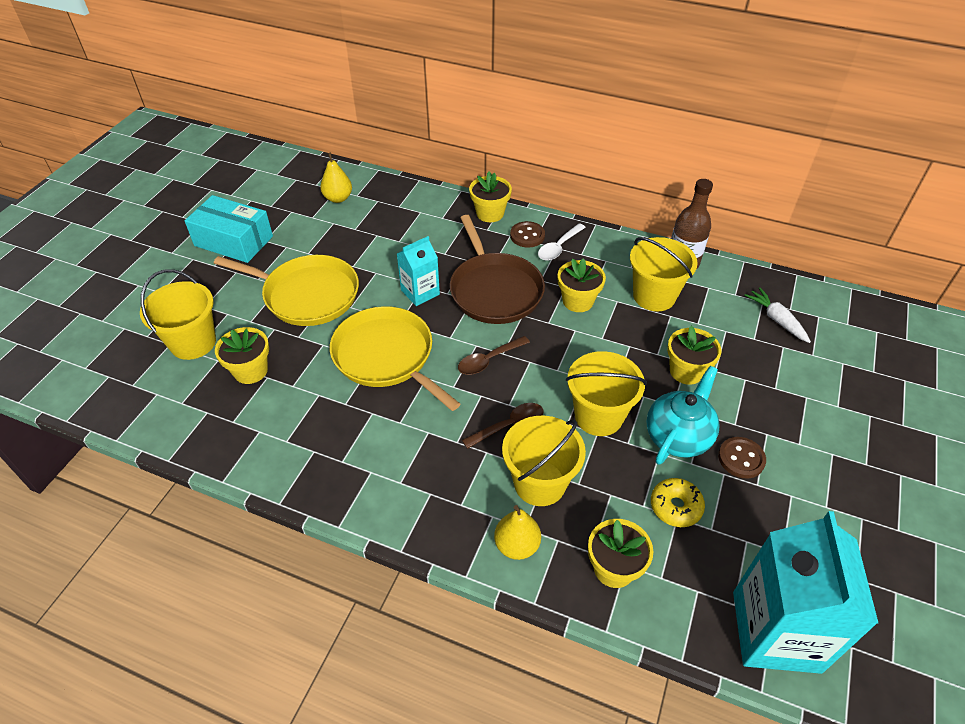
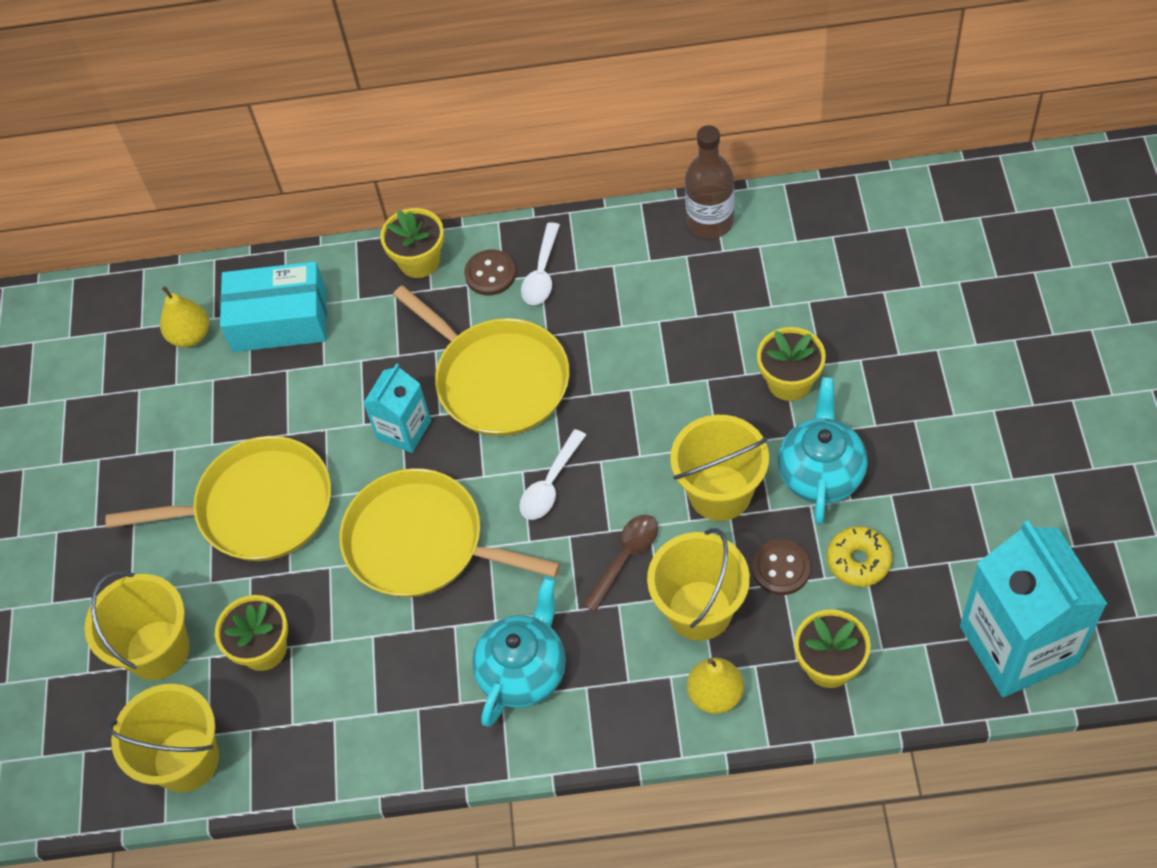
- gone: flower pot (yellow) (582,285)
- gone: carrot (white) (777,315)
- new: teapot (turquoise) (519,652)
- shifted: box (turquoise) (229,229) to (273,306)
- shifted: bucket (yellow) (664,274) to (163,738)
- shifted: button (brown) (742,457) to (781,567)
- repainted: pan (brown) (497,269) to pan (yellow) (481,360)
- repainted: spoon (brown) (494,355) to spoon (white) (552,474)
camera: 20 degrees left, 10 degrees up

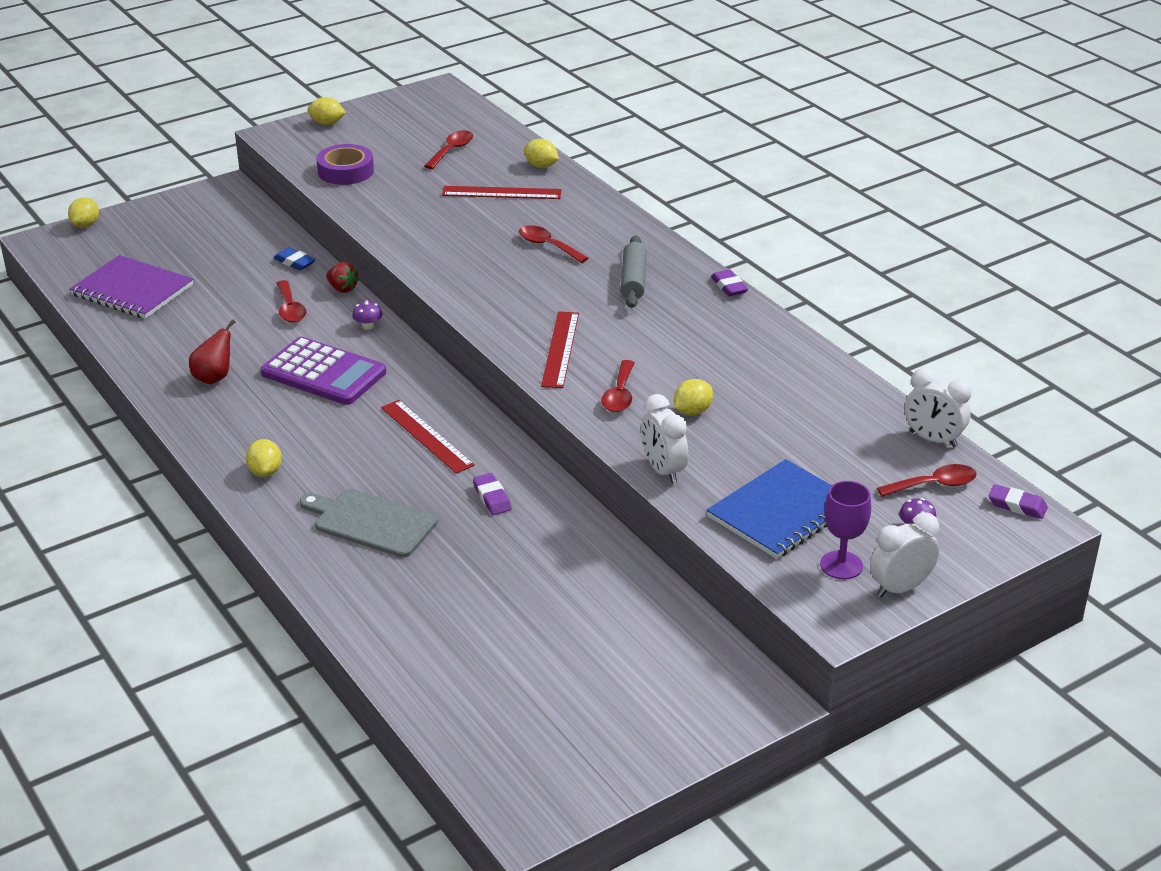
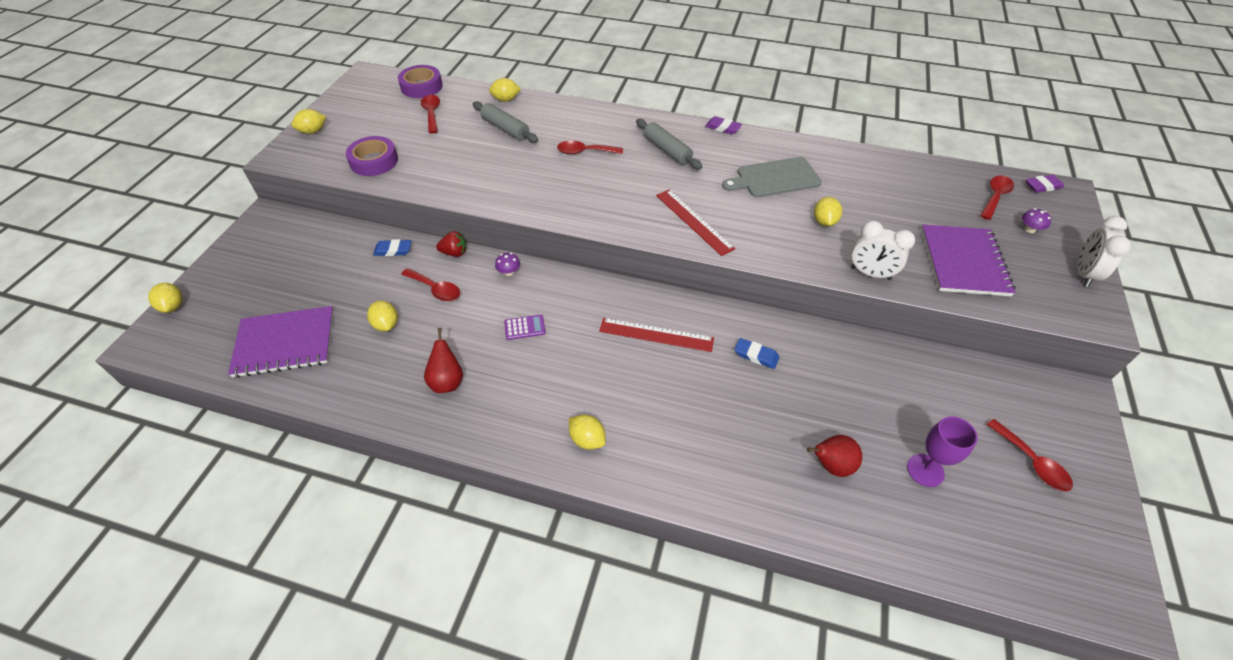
- gone: clock (white) (938,407)
- new: lemon (yellow) (382,316)
- new: tape (purple) (420,81)
- new: pear (red) (834,456)
- shifted: cutting board (grey) (369,523) to (772,177)
- shifted: spoon (red) (618,386) to (1029,455)
- shifted: goblet (purple) (845,530) to (942,451)
- swapped: ruler (red) (502,192) to rolling pin (grey) (505,122)
- repainted: eraser (purple) (492,494) to eraser (blue) (757,353)
- repainted: notebook (blue) (769,509) to notebook (purple) (968,260)
- scaled: calculator (purple) (323,371) = (525,327) x0.42
camera: 40 degrees left, 15 degrees up

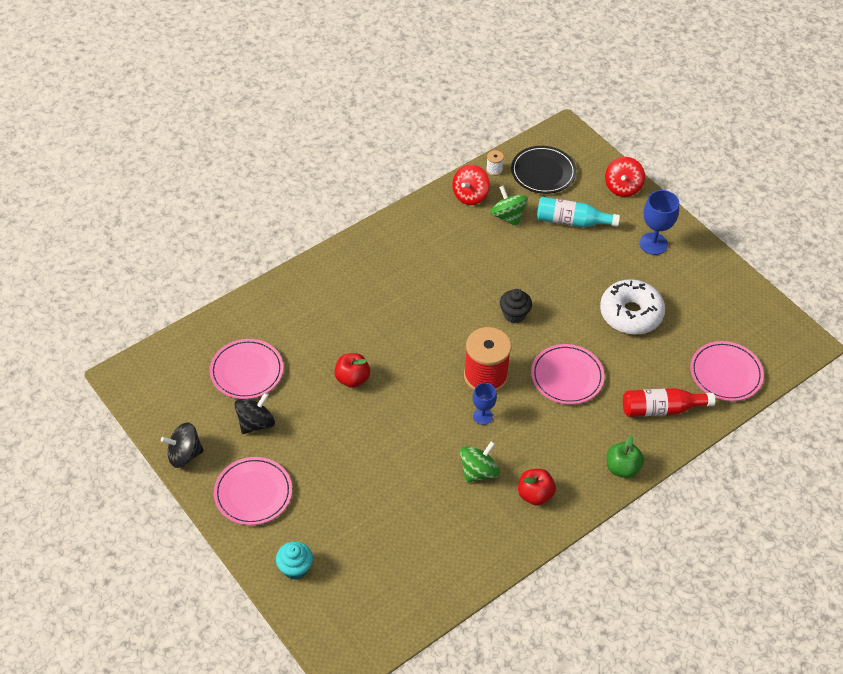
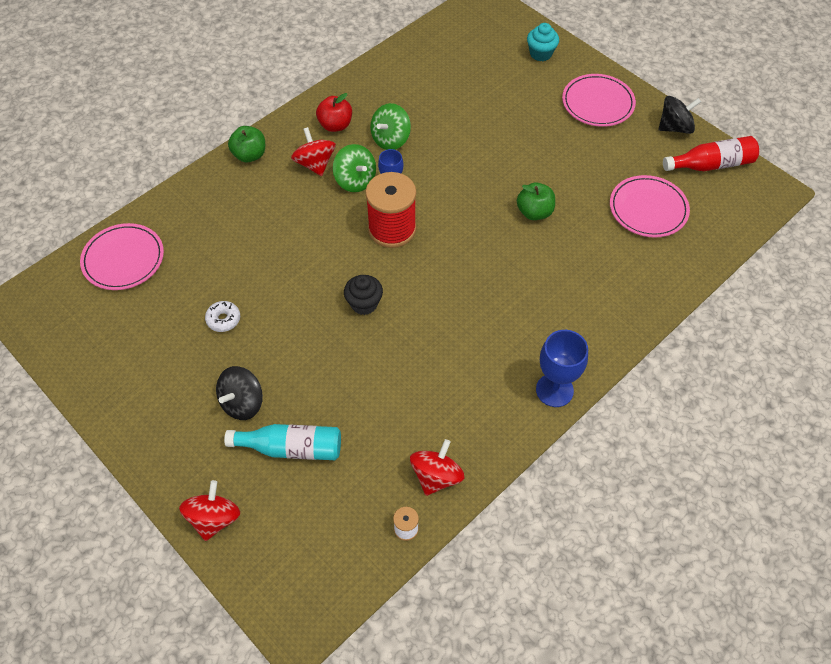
- gone: plate (black) (543,170)
- gone: plate (pink) (568,374)
- new: spinning top (red) (313,151)
- shifted: spinning top (black) (254,413) to (239,393)
- shifted: spinning top (green) (509,206) to (354,168)
- shifted: bottle (red) (669,402) to (711,153)
- shifted: goblet (blue) (659,222) to (562,368)
- repainted: apple (red) (352,370) to apple (green) (536,201)
- scaled: donut (white) (632,307) = (222,316) x0.45
camera: 175 degrees right, 5 degrees up

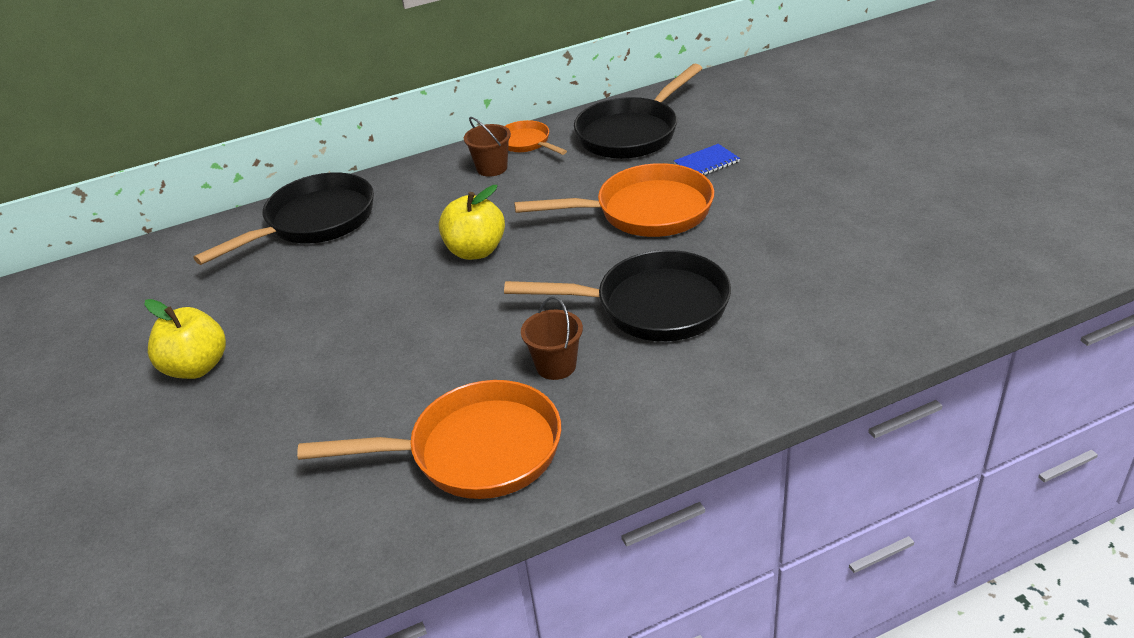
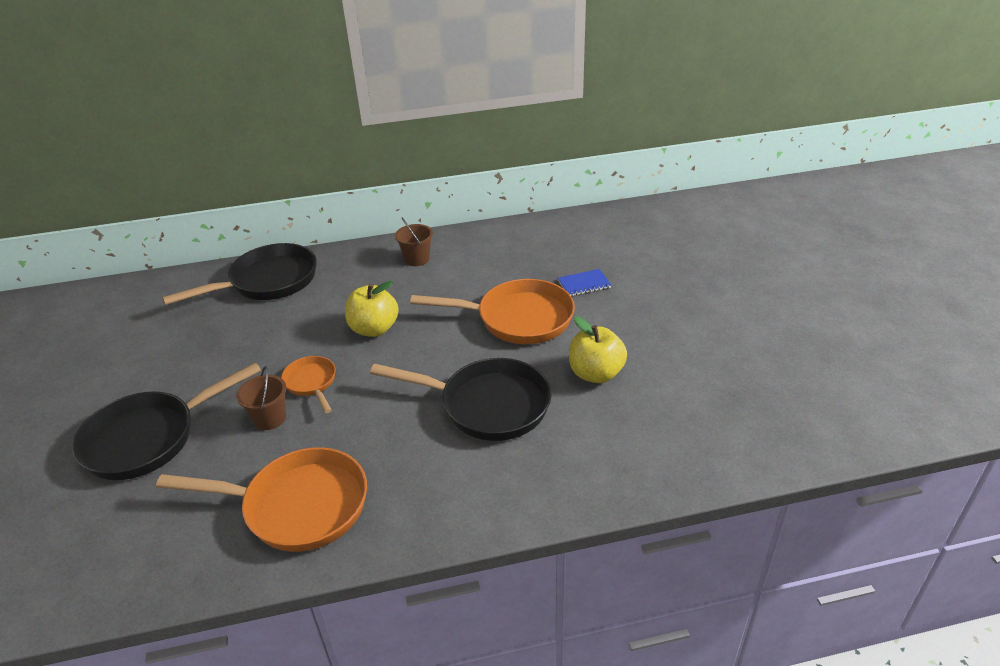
- shifted: apple (yellow) (185,339) to (598,350)
- shifted: pan (orange) (536,137) to (308,384)
- shifted: bucket (brown) (552,338) to (261,398)
- shifted: pan (black) (638,111) to (166,421)
camera: 10 degrees right, 0 degrees up

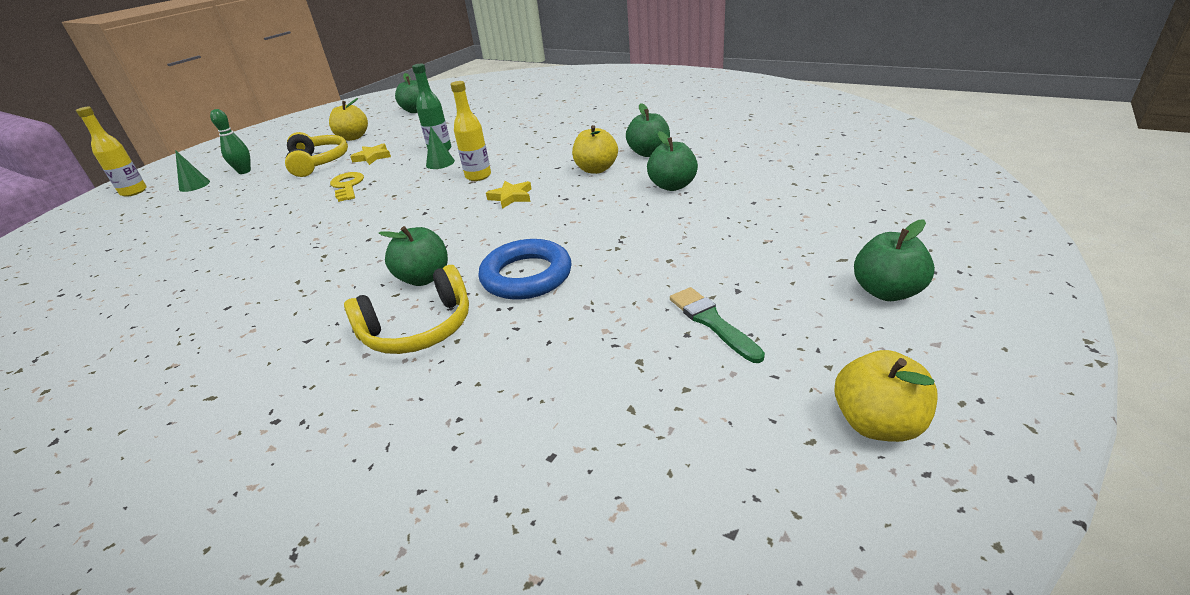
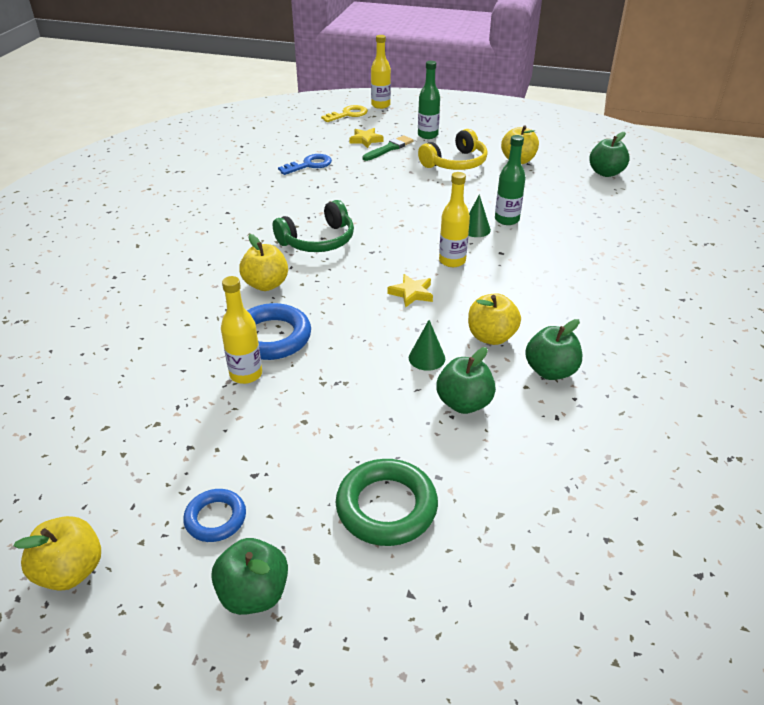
- gone: headphones (yellow) (406,309)
- new: ring (blue) (214,515)
- new: bottle (yellow) (241,330)
- new: headphones (green) (313,226)
- new: key (blue) (305,164)
- new: ring (green) (387,502)
- shifted: cone (green) (192,171) to (427,345)
- shifted: key (yellow) (347,187) to (344,113)
- shifted: star (yellow) (370,154) to (366,138)
- shifted: brush (green) (717,325) to (388,148)
- swapped: bowling pin (green) (230,141) to bottle (green) (429,100)
- repainted: apple (green) (413,256) to apple (yellow) (263,262)
camera: 70 degrees right, 5 degrees up

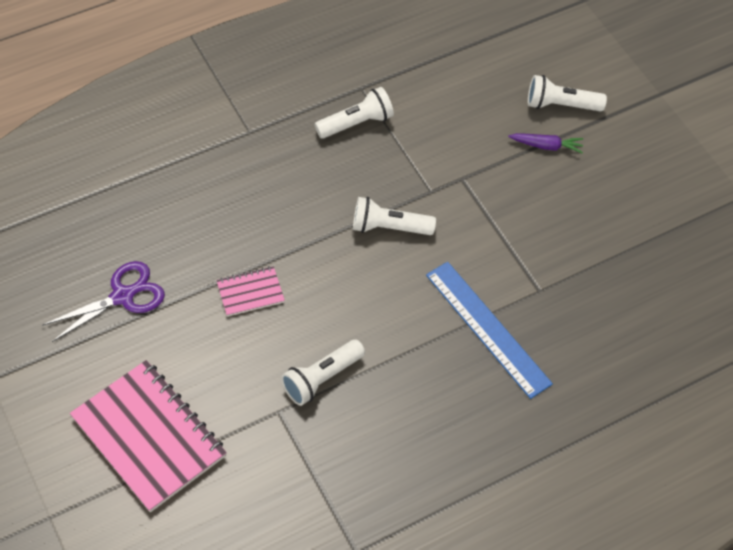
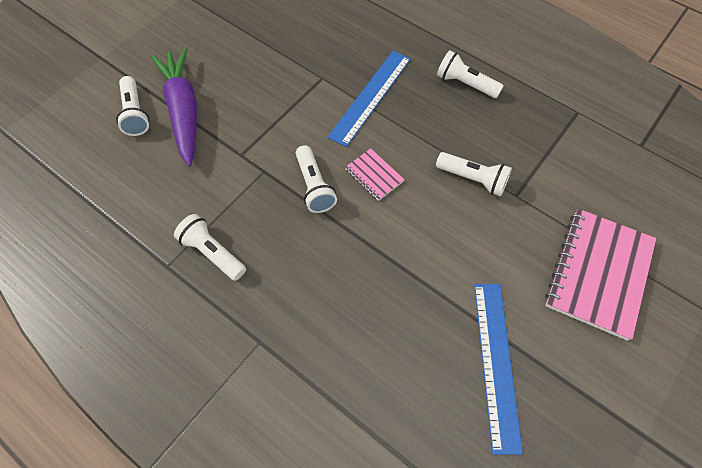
- new: flashlight (white) (470,74)
- shifted: notebook (pink) (250,291) to (375,174)
- swapped: scissors (purple) (103,301) to ruler (blue) (498,369)
- scaled: carrot (purple) (545,143) = (174,107) x2.29
camera: 110 degrees left, 5 degrees up

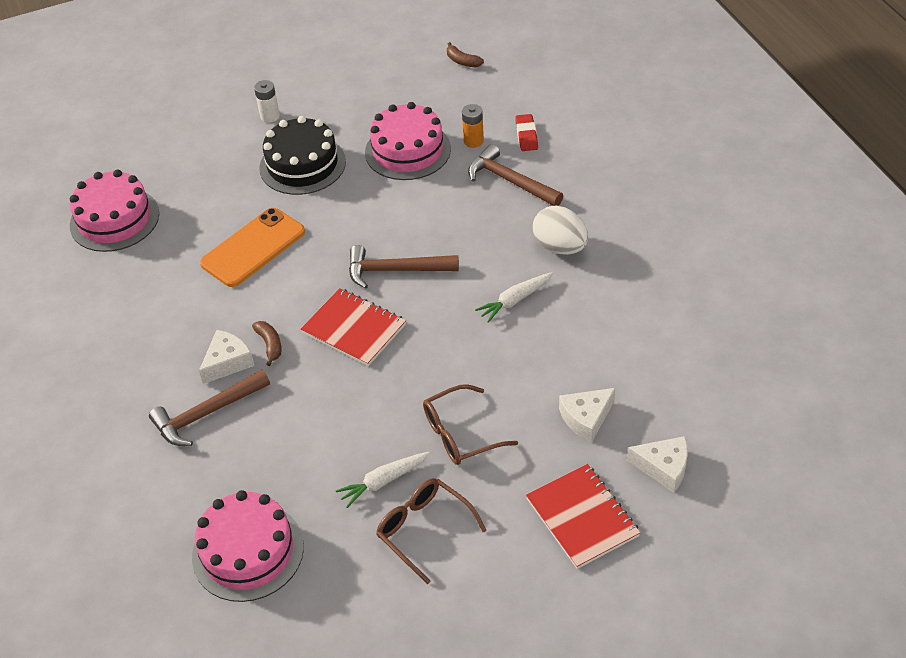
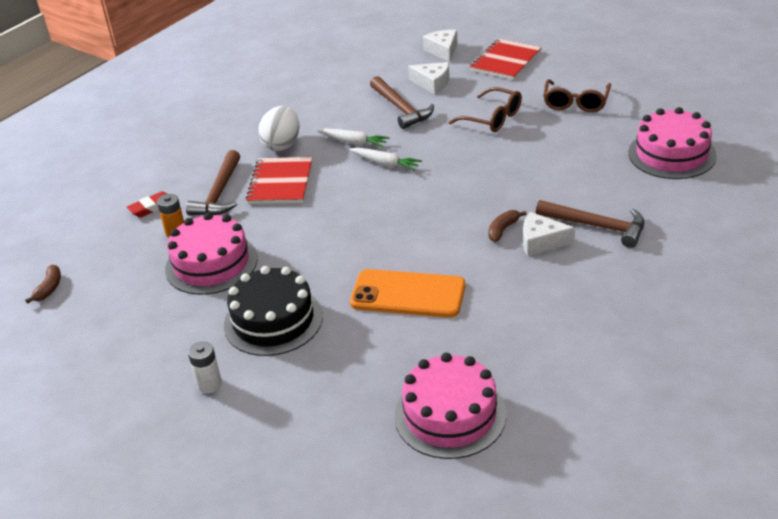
- shifted: notebook (red) (353,327) to (279,180)
- shifted: carrot (white) (383,480) to (385,159)
- shifted: hammer (brown) (404,267) to (402,102)
camera: 120 degrees left, 10 degrees down

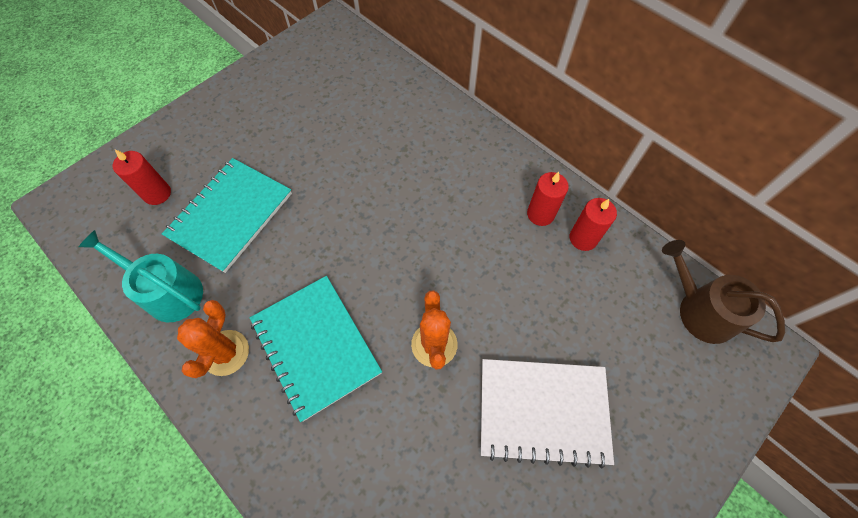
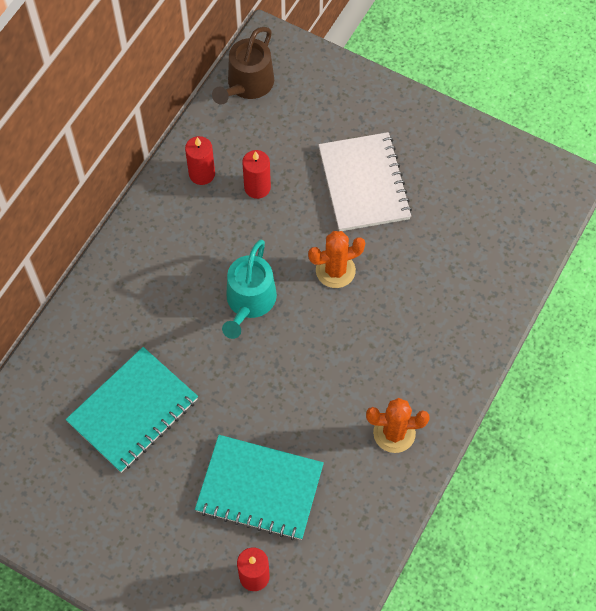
- shifted: watering can (turquoise) (141,276) to (249,289)
- shifted: notebook (turquoise) (316,349) to (132,410)
- shifted: candle (red) (548,199) to (256,174)
camera: 105 degrees left, 0 degrees up

